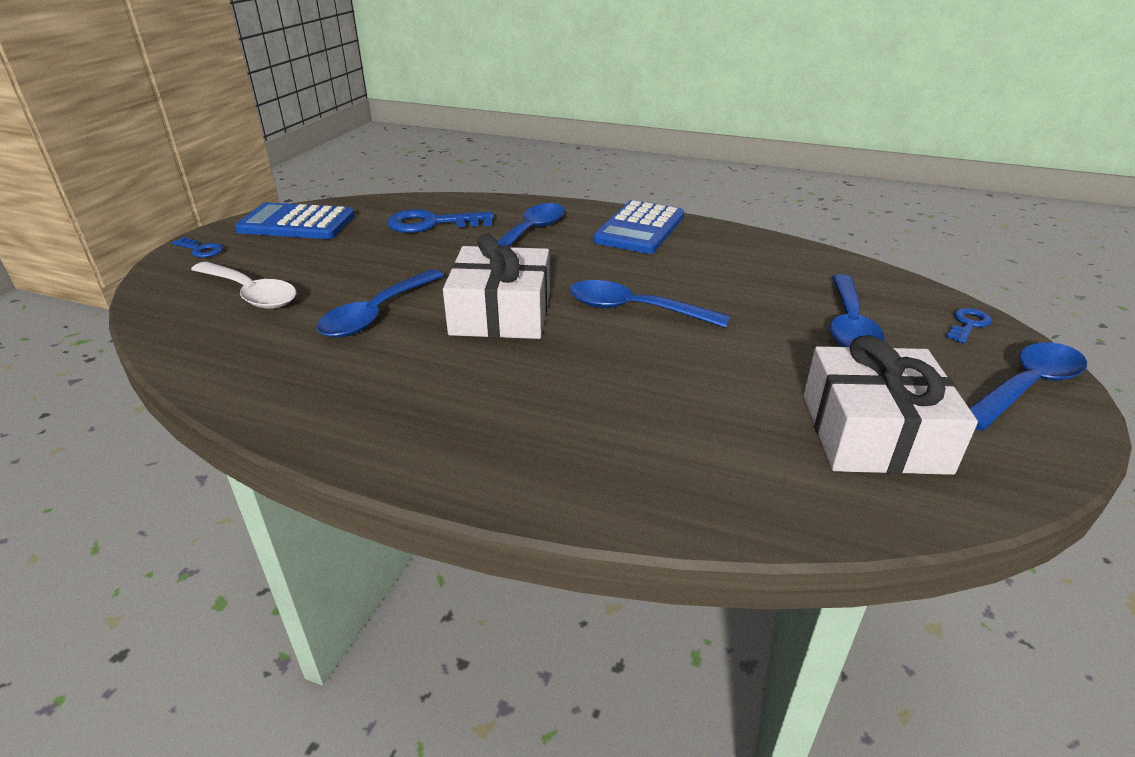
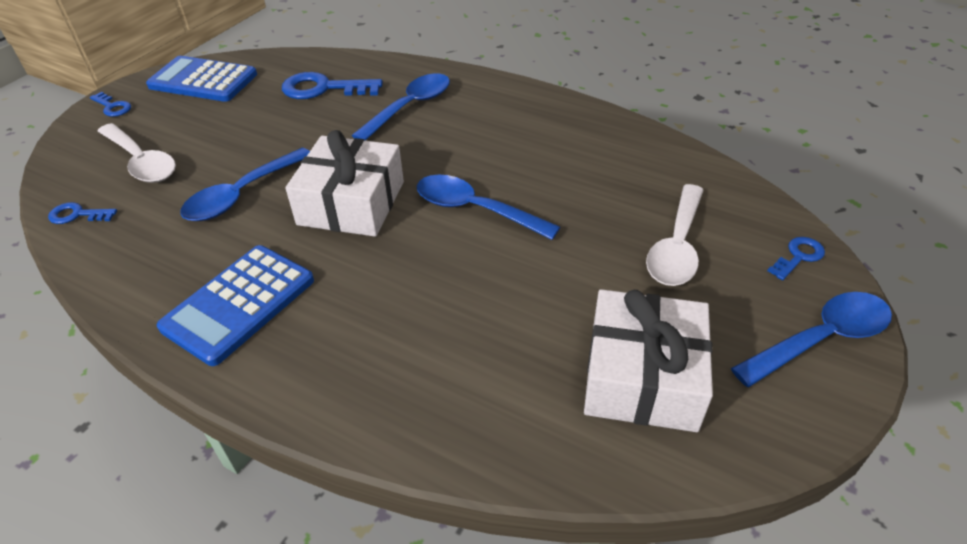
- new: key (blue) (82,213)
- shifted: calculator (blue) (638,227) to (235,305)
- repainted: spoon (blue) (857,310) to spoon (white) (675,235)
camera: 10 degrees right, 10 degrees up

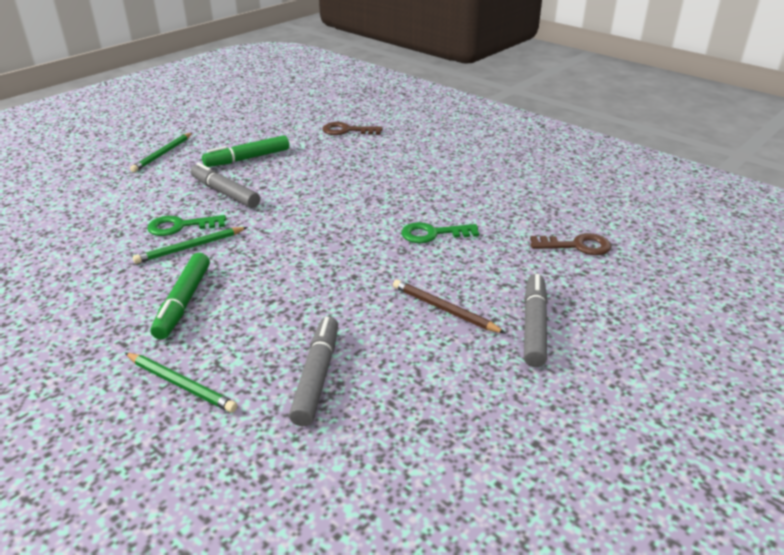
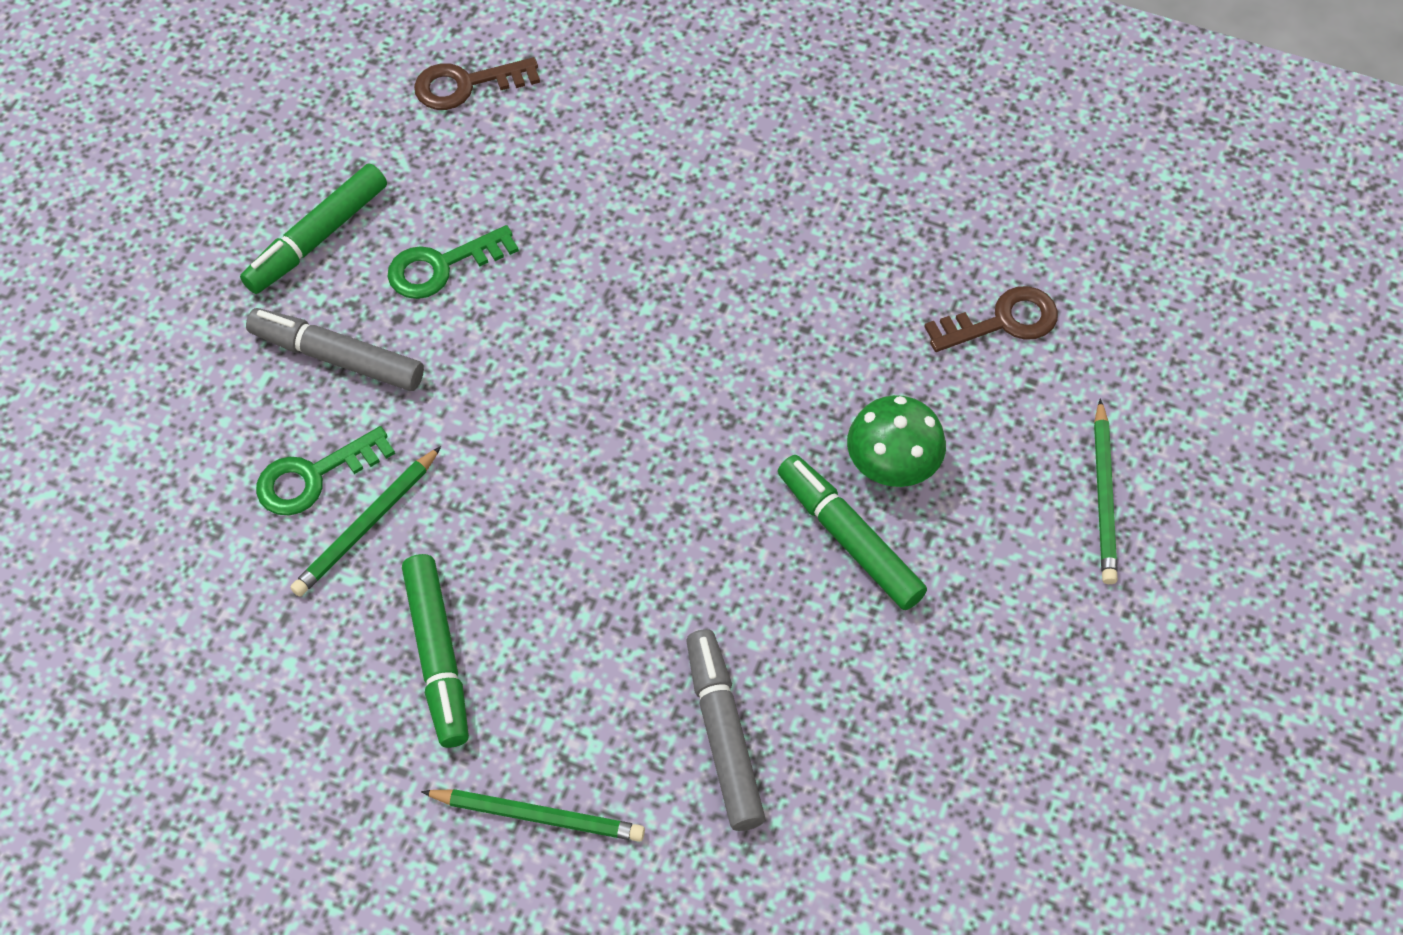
- gone: marker (grey) (536,320)
- new: mushroom (green) (896,441)
- shifted: pencil (green) (161,152) to (1106,491)
- shifted: key (green) (440,232) to (453,262)
- swapped: pencil (brown) (449,306) to marker (green) (852,532)
camera: 20 degrees left, 25 degrees up

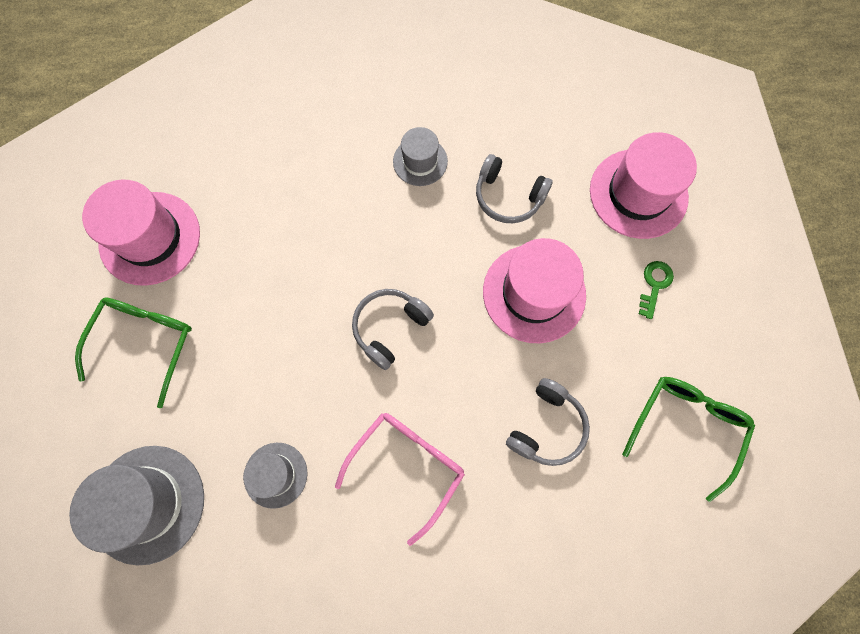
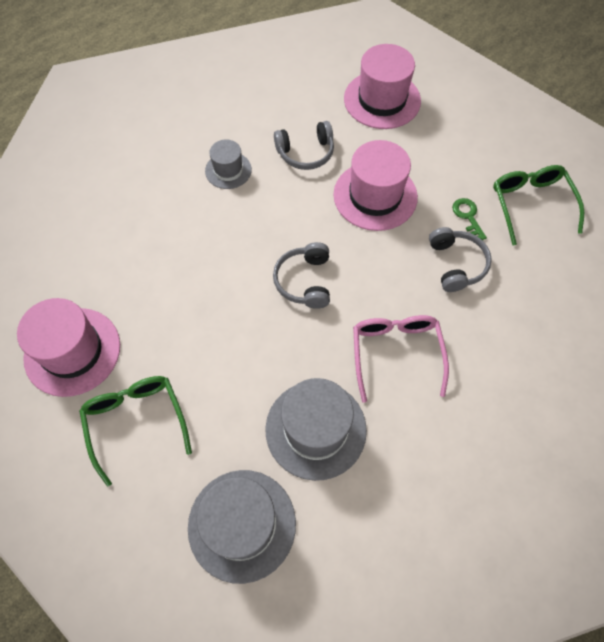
- shifted: key (green) (656,290) to (469,219)
- scaled: hat (grey) (275,476) = (316,429) x1.76
camera: 40 degrees left, 10 degrees down

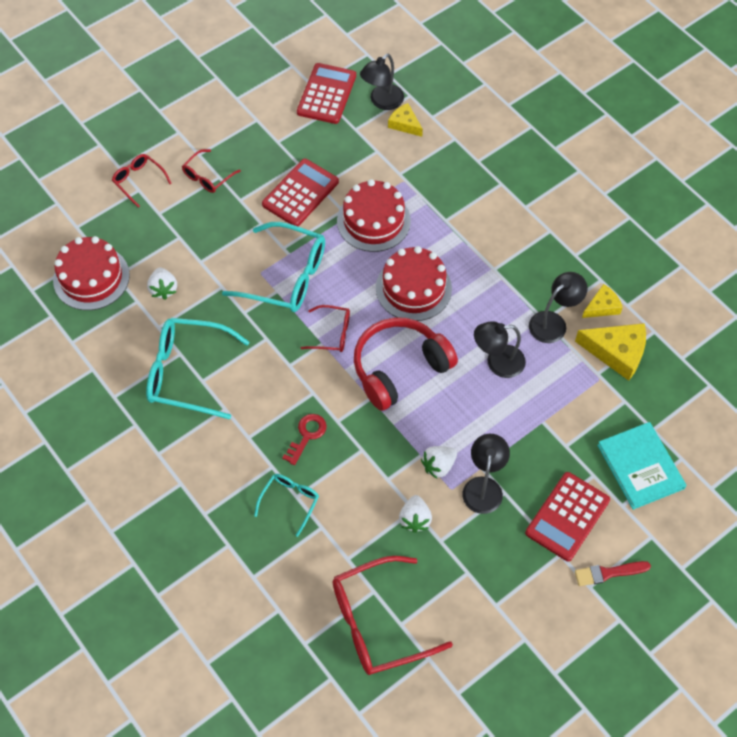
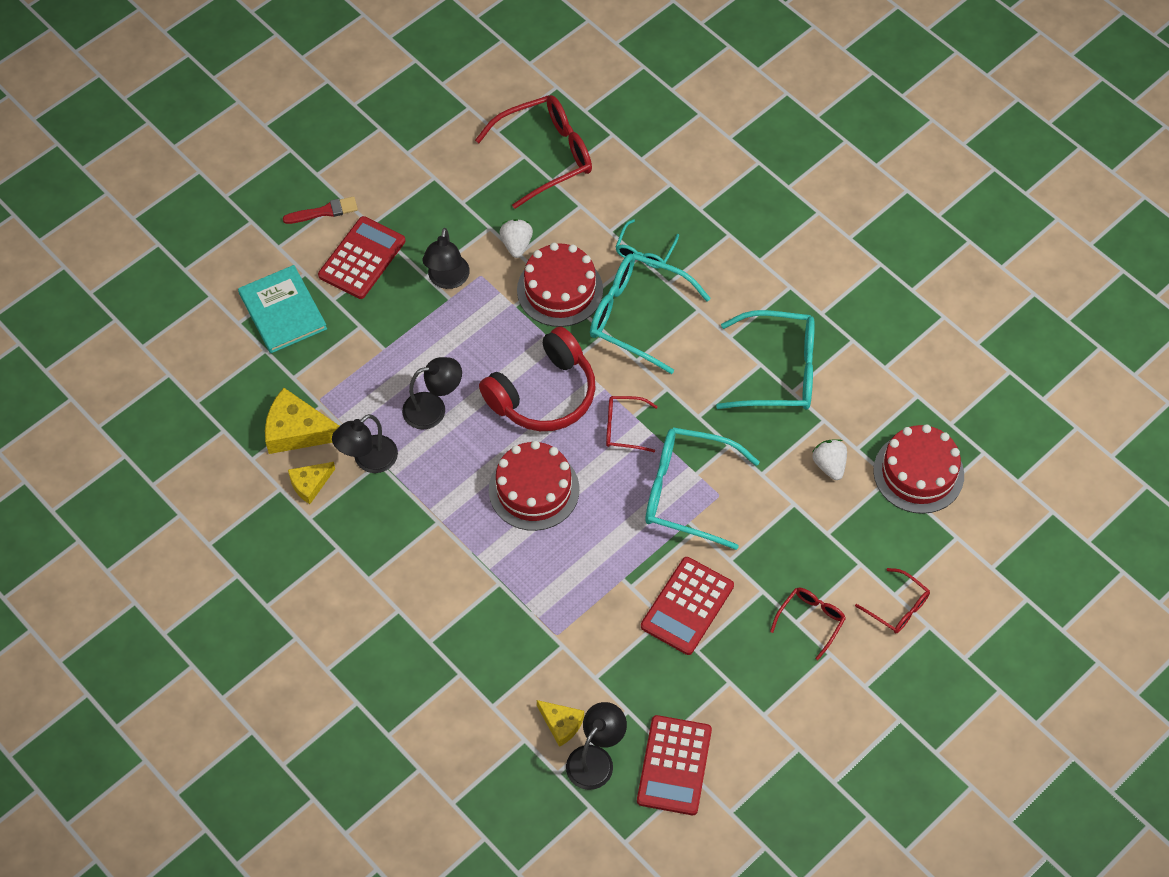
- gone: strawberry (white) (439,462)
- shifted: cake (red) (374,215) to (560,285)
- swapped: key (red) (304,439) to glasses (turquoise) (650,313)
camera: 175 degrees right, 0 degrees up

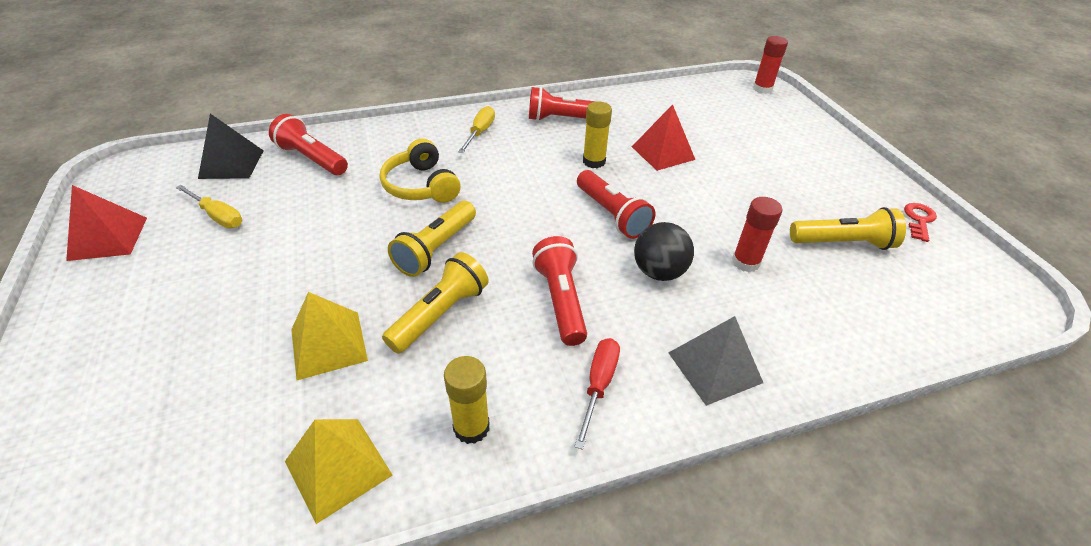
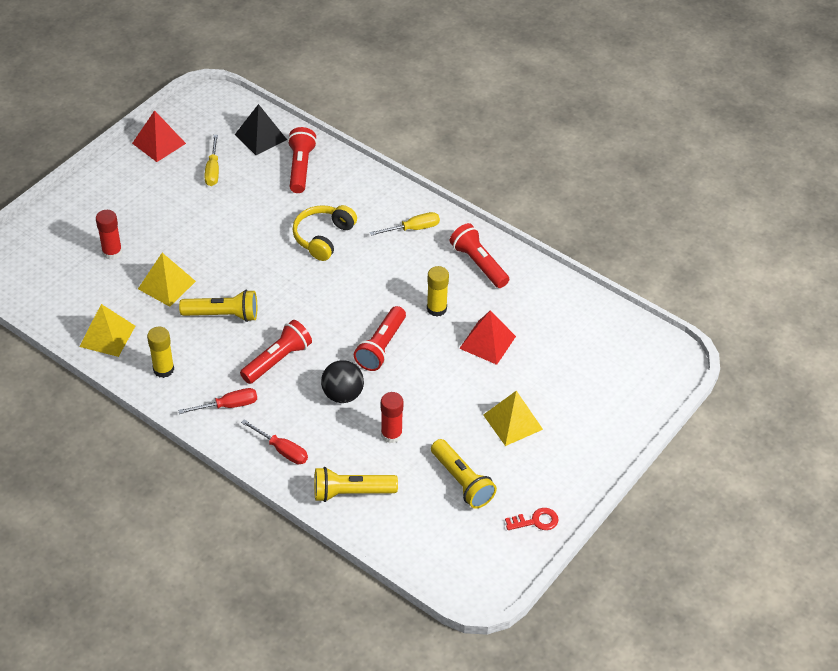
- new: pyramid (yellow) (513,418)
- shifted: flashlight (yellow) (432,239) to (356,484)
- shifted: glue stick (red) (770,65) to (109,235)
- swapped: pyramid (grey) (715,361) to screwdriver (red) (274,441)
camera: 55 degrees right, 5 degrees up

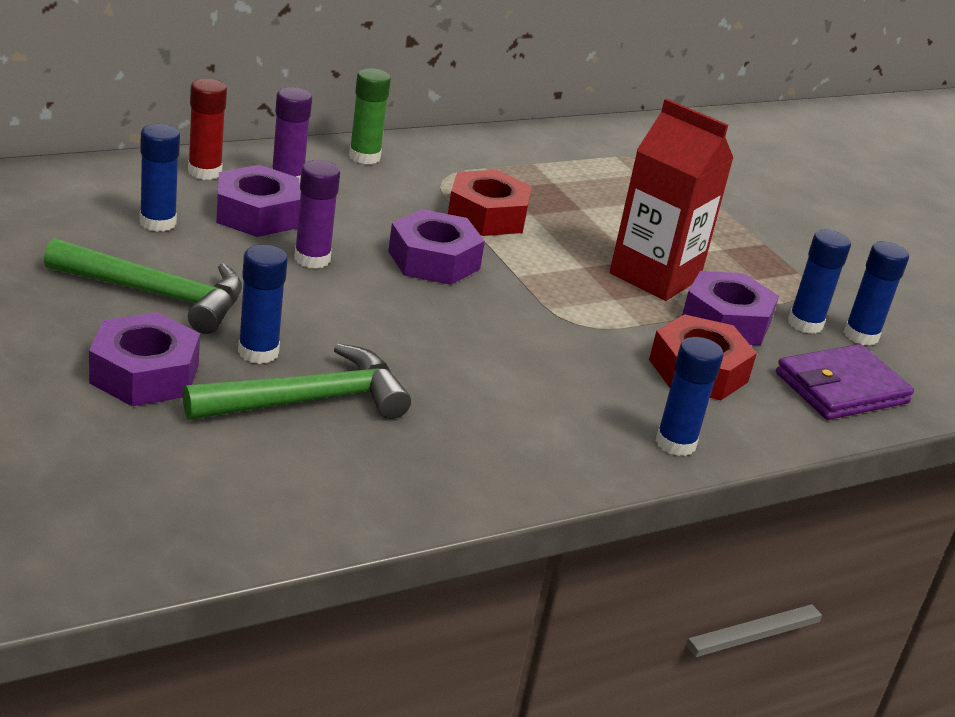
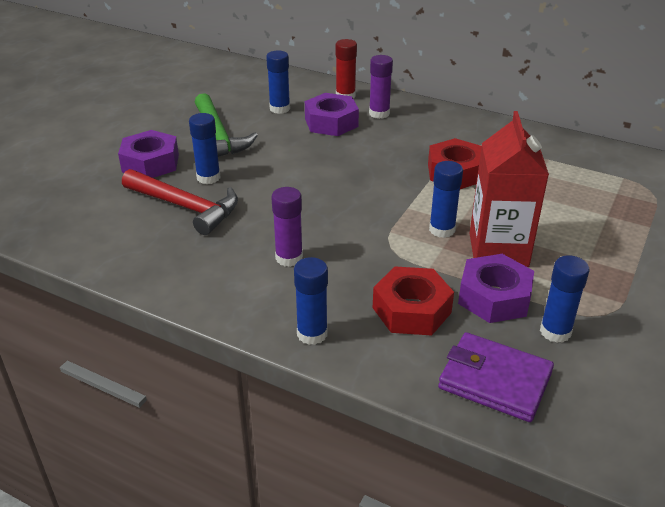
- gone: glue stick (green) (370,116)
- gone: nut (purple) (436,247)
- shifted: glue stick (purple) (317,214) to (287,227)
- shifted: glue stick (blue) (876,293) to (446,199)
- repainted: hammer (green) (297,381) to hammer (red) (180,202)
camera: 60 degrees right, 5 degrees up

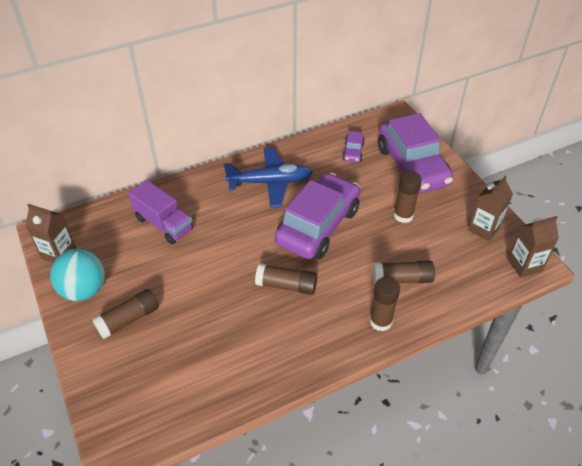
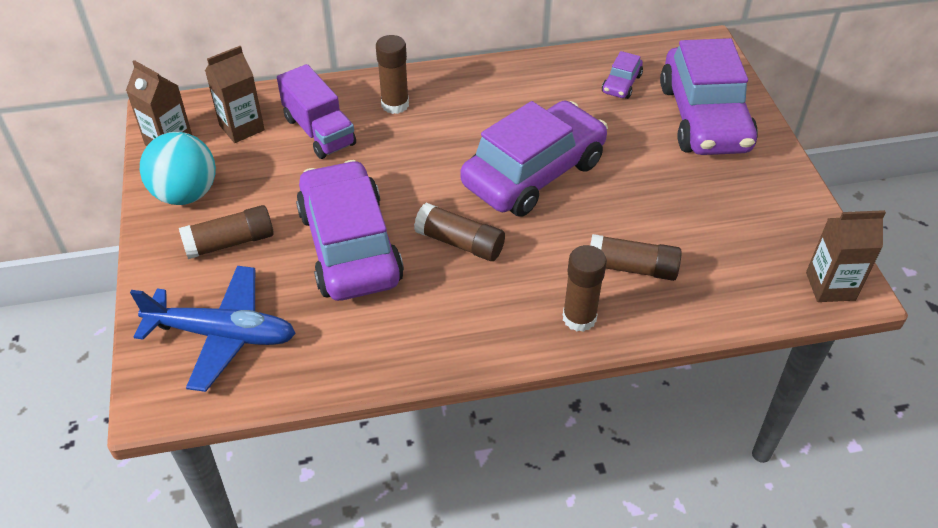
- new: car (purple) (350,230)
- shifted: plane (blue) (268,177) to (213,329)
- shifted: glue stick (brown) (408,197) to (392,74)
- shifted: carton (brown) (490,208) to (235,94)
camera: 15 degrees right, 0 degrees up

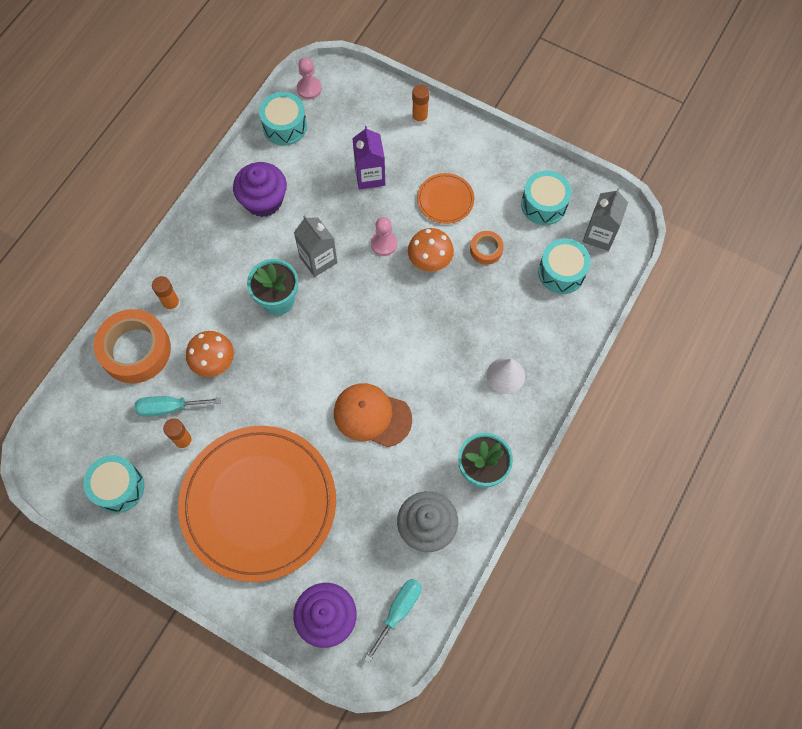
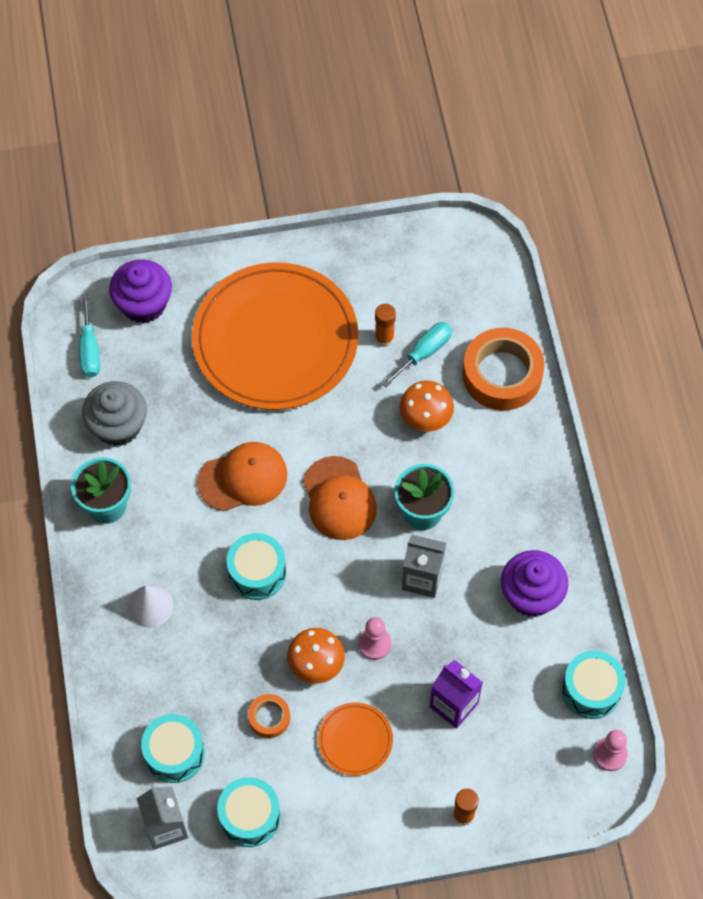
- gone: glue stick (orange) (166,294)
- new: cap (orange) (340,498)
- shifted: drum (turquoise) (113,484) to (256,566)
camera: 140 degrees right, 5 degrees down

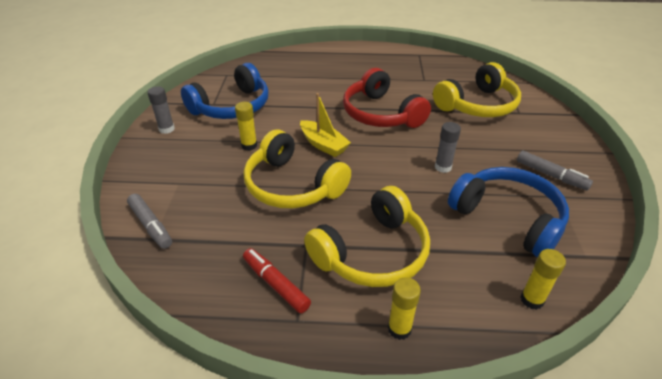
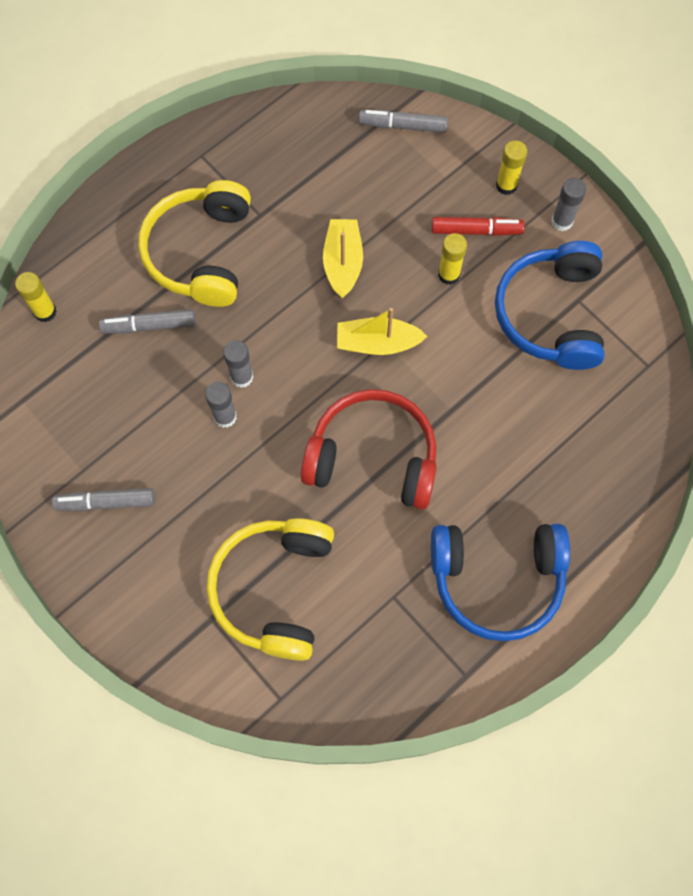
- new: marker (grey) (147,321)
- new: glue stick (grey) (238,364)
- shifted: marker (red) (277,280) to (478,226)
- shifted: glue stick (yellow) (404,308) to (511,167)
- shifted: headphones (blue) (508,212) to (500,582)
- swapped: headphones (yellow) (297,169) to boat (yellow) (343,258)
camera: 135 degrees right, 30 degrees up

